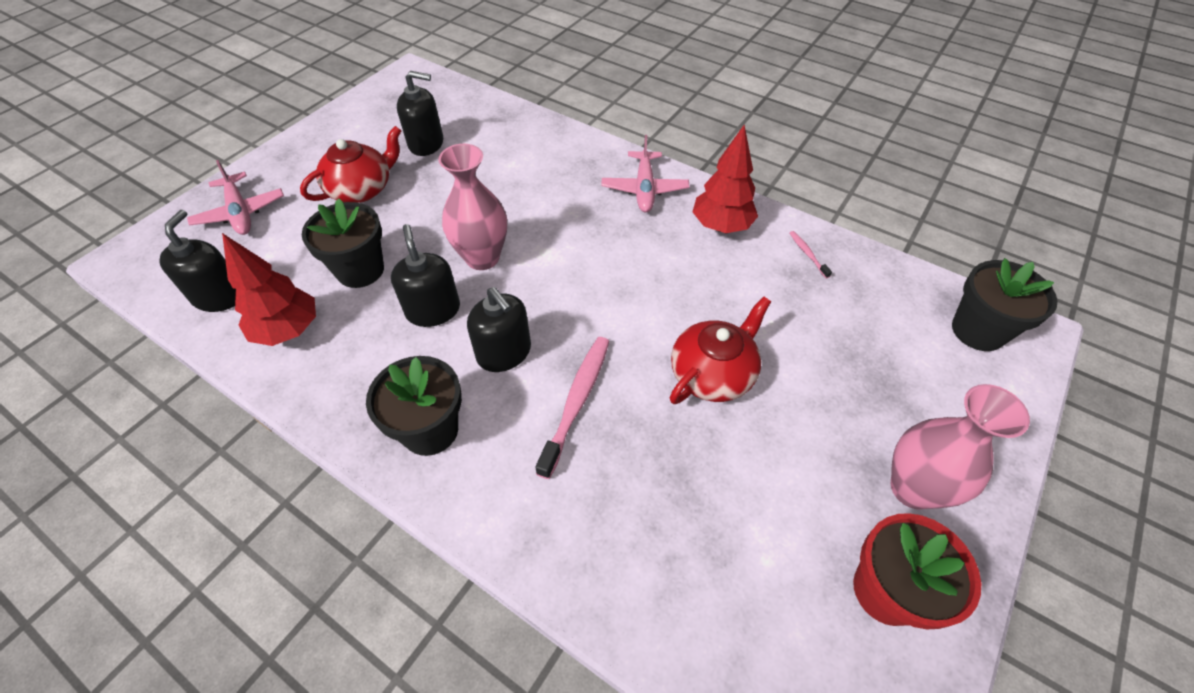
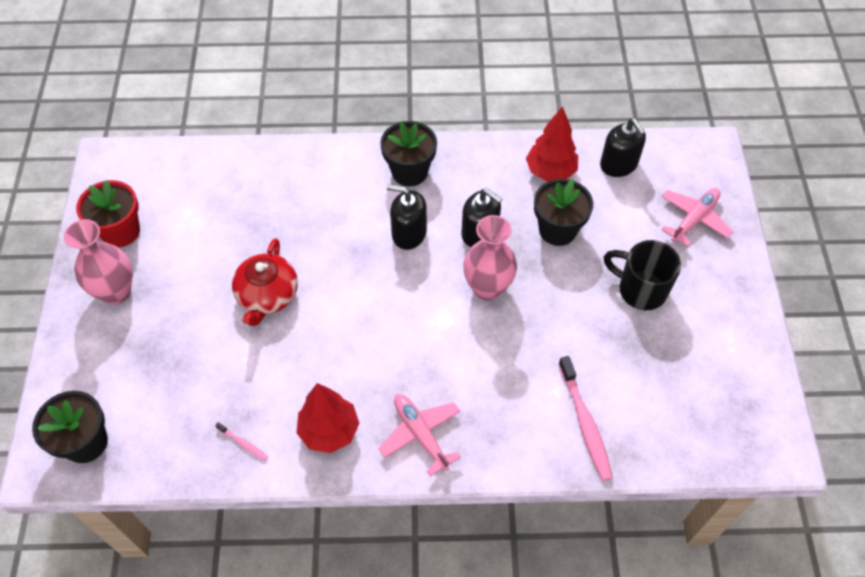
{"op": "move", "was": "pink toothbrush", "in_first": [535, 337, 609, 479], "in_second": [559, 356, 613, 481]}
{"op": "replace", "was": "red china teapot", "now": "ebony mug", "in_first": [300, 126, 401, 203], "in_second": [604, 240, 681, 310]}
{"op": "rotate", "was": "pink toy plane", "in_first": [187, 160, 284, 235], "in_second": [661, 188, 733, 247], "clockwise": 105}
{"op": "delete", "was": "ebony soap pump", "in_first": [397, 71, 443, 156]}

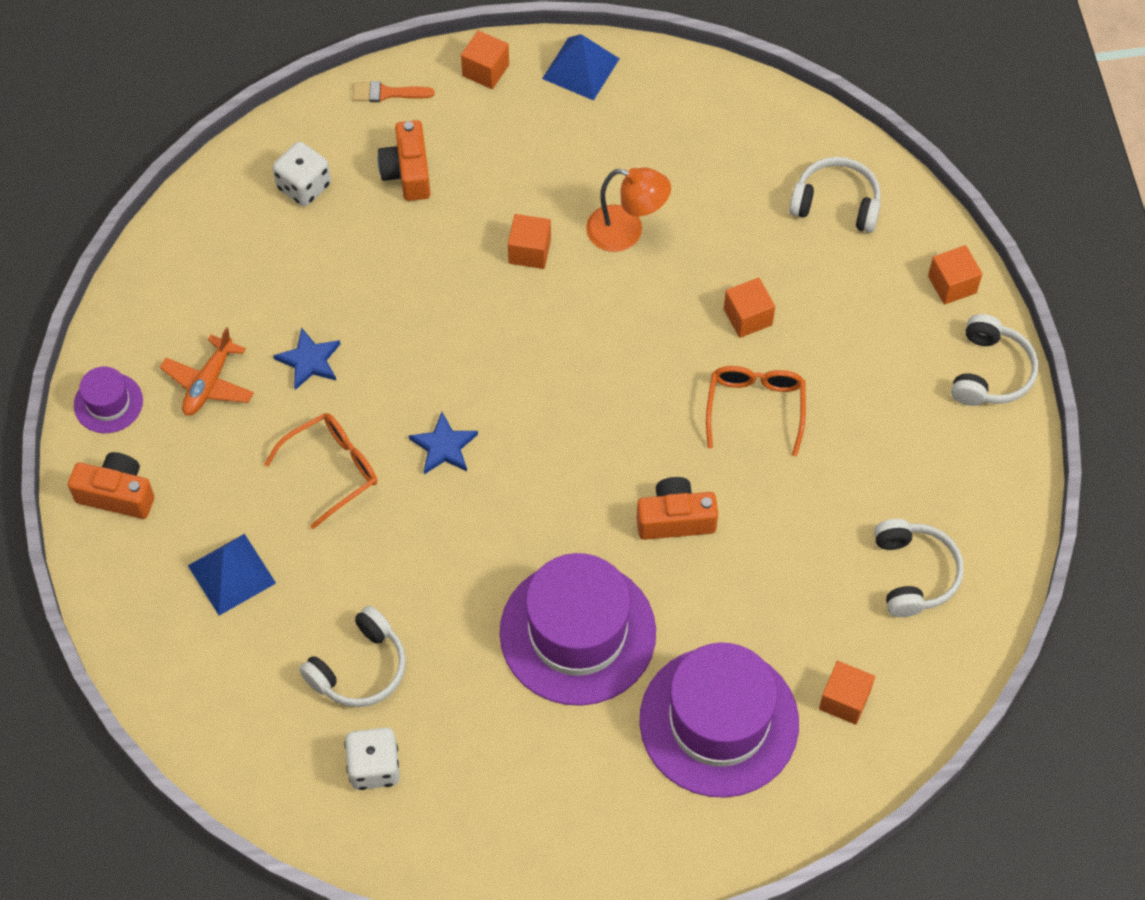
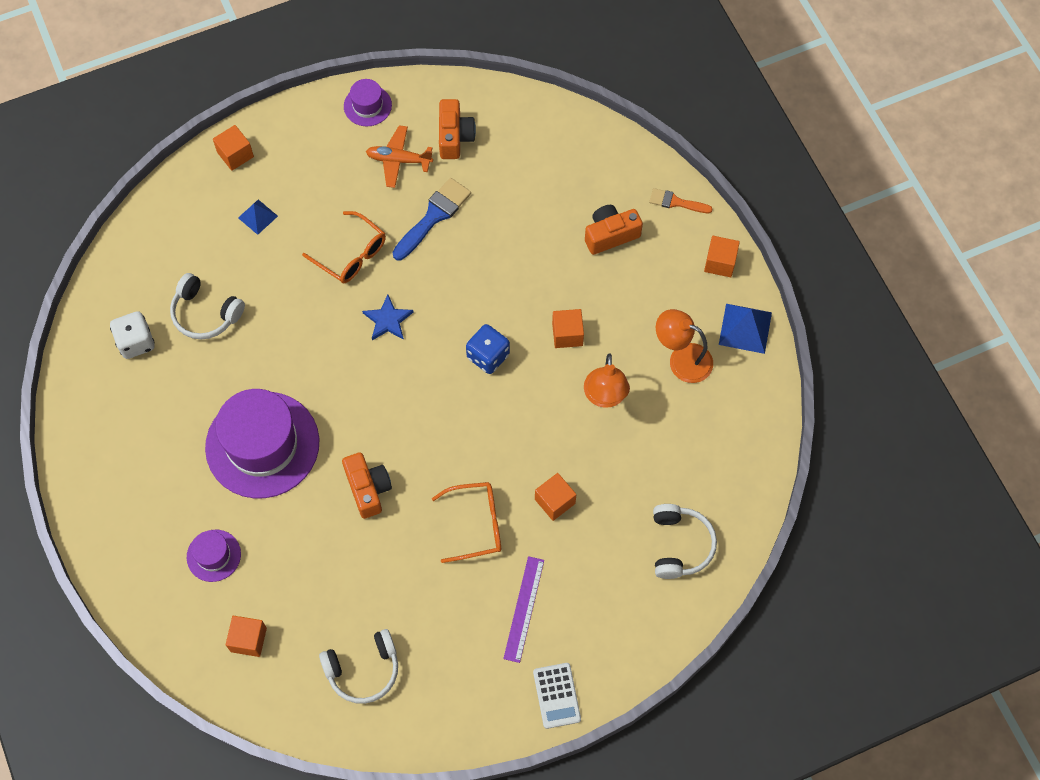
{"op": "resize", "was": "violet hat", "in_first": [639, 643, 799, 798], "in_second": [187, 530, 241, 582], "ratio": 0.46}
{"op": "move", "was": "orange cube", "in_first": [928, 245, 982, 305], "in_second": [213, 125, 254, 171]}
{"op": "resize", "was": "cobalt solid pyramid", "in_first": [188, 534, 276, 616], "in_second": [238, 200, 278, 235], "ratio": 0.63}
{"op": "replace", "was": "cobalt five-pointed star", "now": "cobalt brush", "in_first": [273, 327, 340, 390], "in_second": [392, 178, 471, 260]}
{"op": "move", "was": "orange compact camera", "in_first": [68, 452, 155, 519], "in_second": [439, 99, 476, 159]}
{"op": "insert", "now": "cobalt die", "in_second": [466, 324, 510, 374]}
{"op": "insert", "now": "violet measuring stick", "in_second": [503, 556, 544, 663]}
{"op": "replace", "was": "pure white headset", "now": "pure white adding machine", "in_first": [951, 314, 1038, 406], "in_second": [533, 663, 581, 729]}
{"op": "rotate", "was": "orange brush", "in_first": [353, 81, 435, 102], "in_second": [649, 188, 713, 213], "clockwise": -60}
{"op": "insert", "now": "orange lamp", "in_second": [656, 309, 713, 383]}
{"op": "delete", "was": "pure white die", "in_first": [273, 142, 331, 206]}

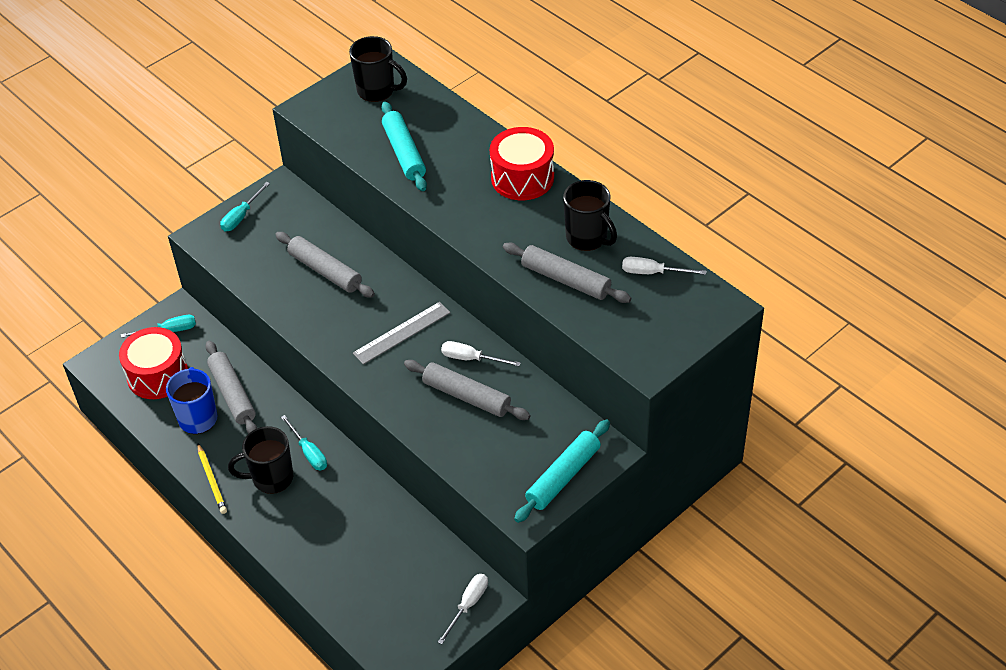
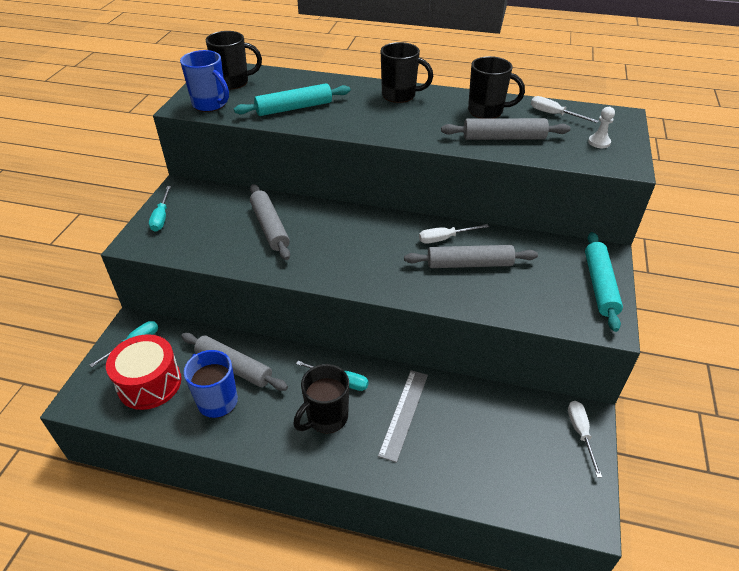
{"op": "insert", "now": "cobalt mug", "in_second": [180, 50, 229, 112]}
{"op": "rotate", "was": "teal dough roller", "in_first": [381, 102, 427, 191], "in_second": [234, 84, 350, 116], "clockwise": -60}
{"op": "rotate", "was": "ash-grey dough roller", "in_first": [275, 232, 375, 298], "in_second": [250, 184, 290, 260], "clockwise": 60}
{"op": "move", "was": "ash-grey measuring stick", "in_first": [353, 302, 451, 365], "in_second": [378, 370, 428, 463]}
{"op": "replace", "was": "red drum", "now": "ebony mug", "in_first": [490, 127, 554, 200], "in_second": [381, 42, 433, 103]}
{"op": "rotate", "was": "pure white screwdriver", "in_first": [622, 257, 706, 275], "in_second": [531, 96, 599, 123], "clockwise": 60}
{"op": "insert", "now": "pure white game pawn", "in_second": [588, 107, 615, 148]}
{"op": "delete", "was": "bright yellow wooden pencil", "in_first": [198, 444, 227, 514]}

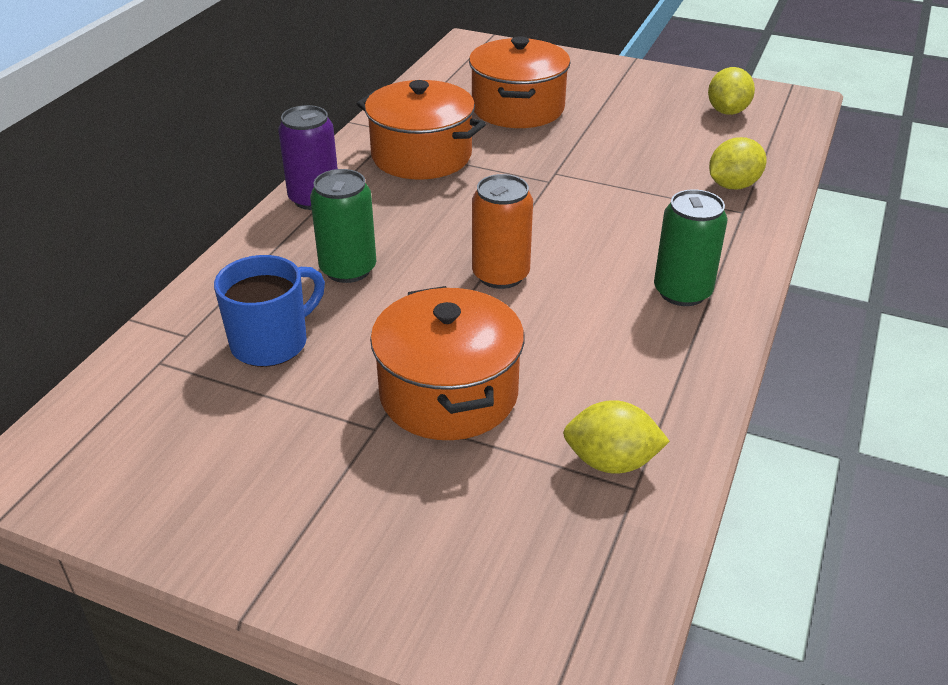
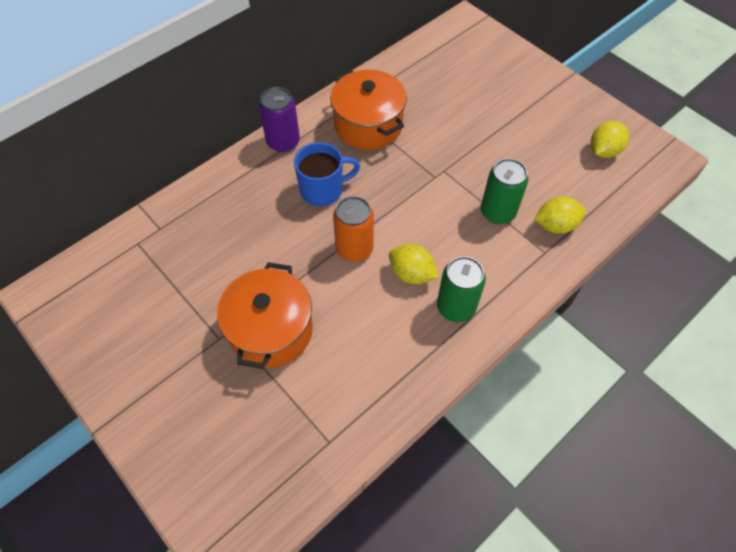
{"op": "move", "was": "cobalt mug", "in_first": [214, 255, 325, 367], "in_second": [294, 142, 360, 206]}
{"op": "move", "was": "bright yellow citrus fruit", "in_first": [563, 400, 670, 474], "in_second": [389, 244, 439, 284]}
{"op": "move", "was": "green tin", "in_first": [310, 169, 376, 283], "in_second": [481, 158, 528, 224]}
{"op": "delete", "was": "orange pot", "in_first": [469, 36, 571, 128]}

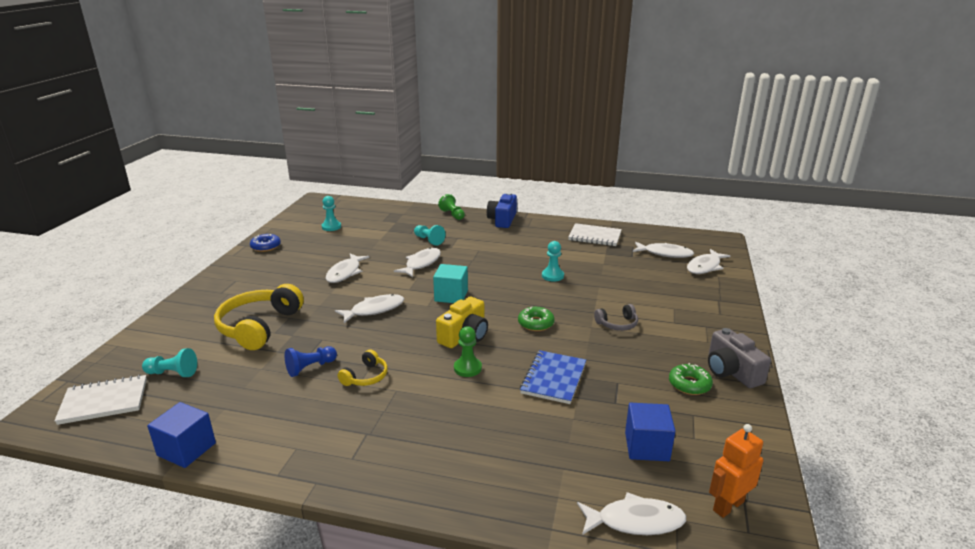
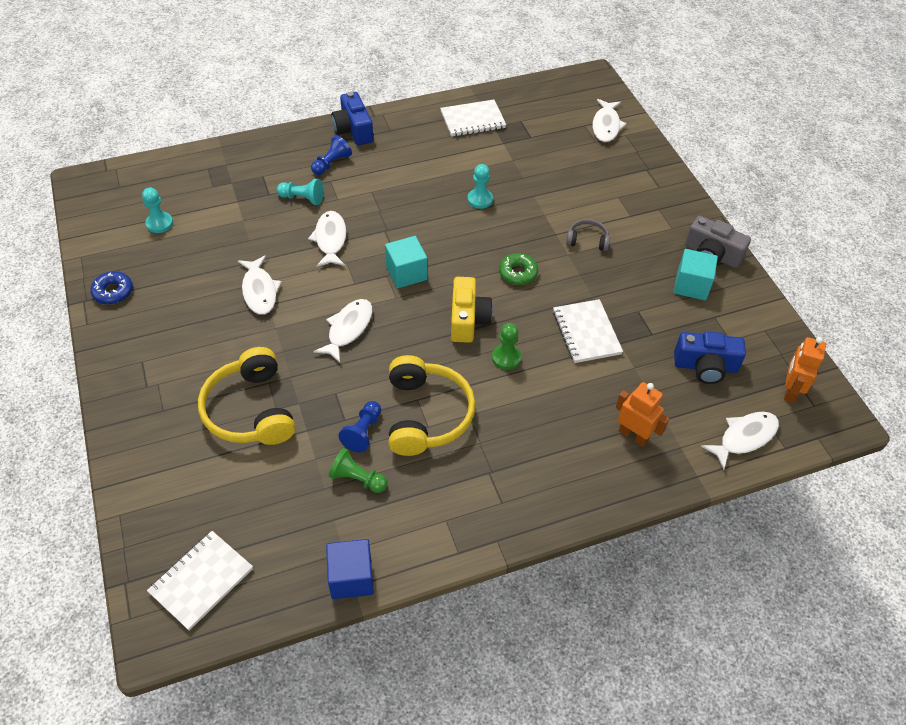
{"op": "insert", "now": "cobalt game pawn", "in_second": [311, 135, 352, 175]}
{"op": "move", "was": "green game pawn", "in_first": [438, 194, 465, 220], "in_second": [329, 448, 388, 493]}
{"op": "resize", "was": "bright yellow headset", "in_first": [338, 350, 388, 386], "in_second": [389, 355, 476, 456], "ratio": 2.02}
{"op": "recolor", "was": "cobalt notepad", "now": "pure white notepad", "in_first": [520, 350, 586, 404], "in_second": [553, 299, 623, 363]}
{"op": "rotate", "was": "ash-grey headset", "in_first": [594, 304, 638, 331], "in_second": [566, 219, 610, 251], "clockwise": -120}
{"op": "insert", "now": "orange toy robot", "in_second": [616, 382, 669, 447]}
{"op": "replace", "was": "green donut", "now": "teal cube", "in_first": [669, 363, 713, 395], "in_second": [674, 249, 718, 301]}
{"op": "replace", "was": "cobalt cube", "now": "cobalt compact camera", "in_first": [625, 403, 675, 461], "in_second": [674, 332, 746, 384]}
{"op": "delete", "was": "teal game pawn", "in_first": [142, 348, 197, 377]}
{"op": "delete", "was": "pure white toy fish", "in_first": [633, 242, 694, 258]}

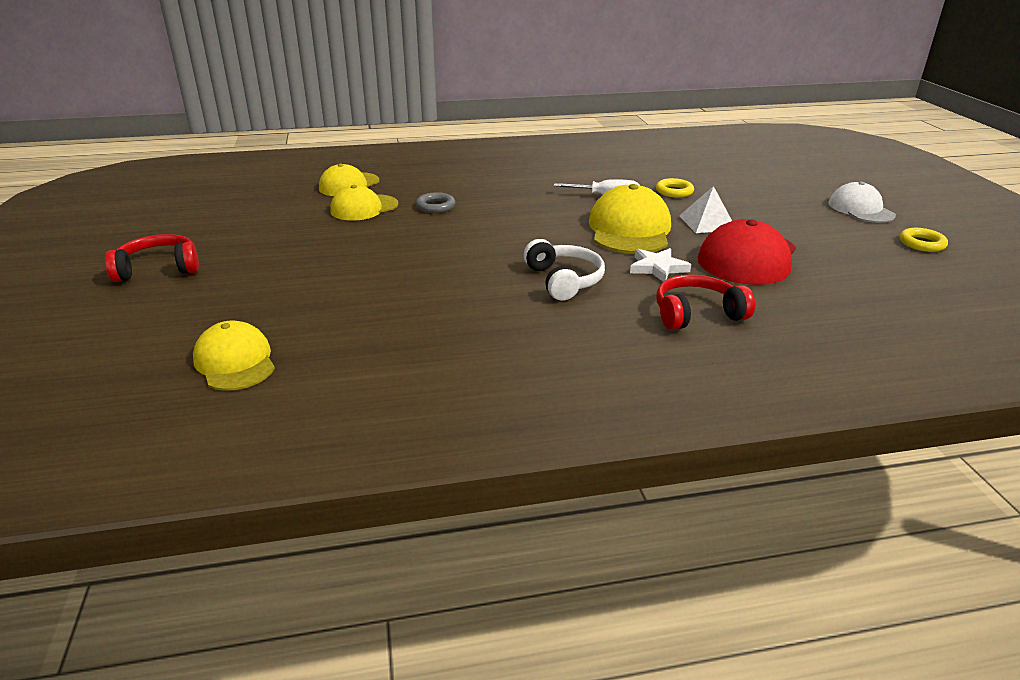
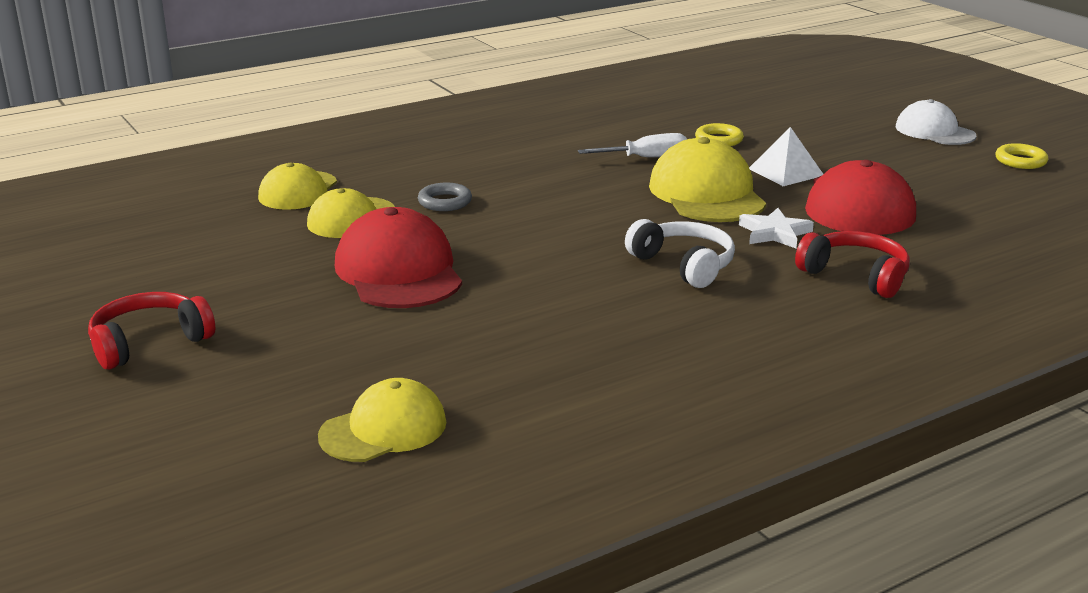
{"op": "rotate", "was": "bright yellow cap", "in_first": [193, 320, 275, 391], "in_second": [318, 378, 446, 462], "clockwise": 105}
{"op": "insert", "now": "red cap", "in_second": [335, 207, 462, 308]}
{"op": "rotate", "was": "red headset", "in_first": [656, 274, 755, 330], "in_second": [795, 231, 910, 298], "clockwise": 75}

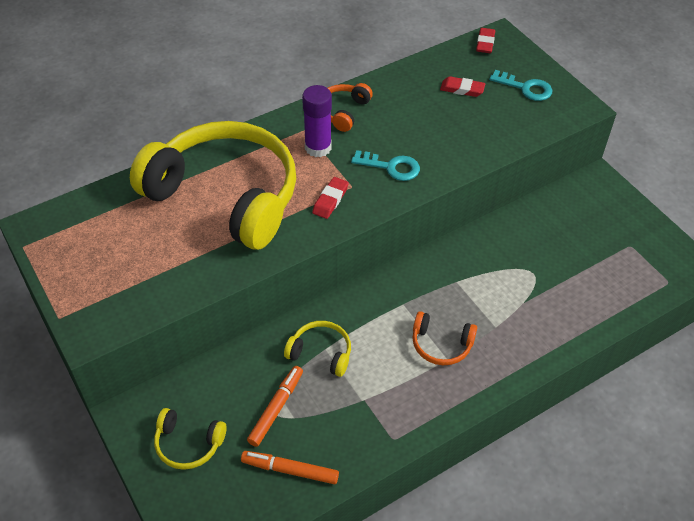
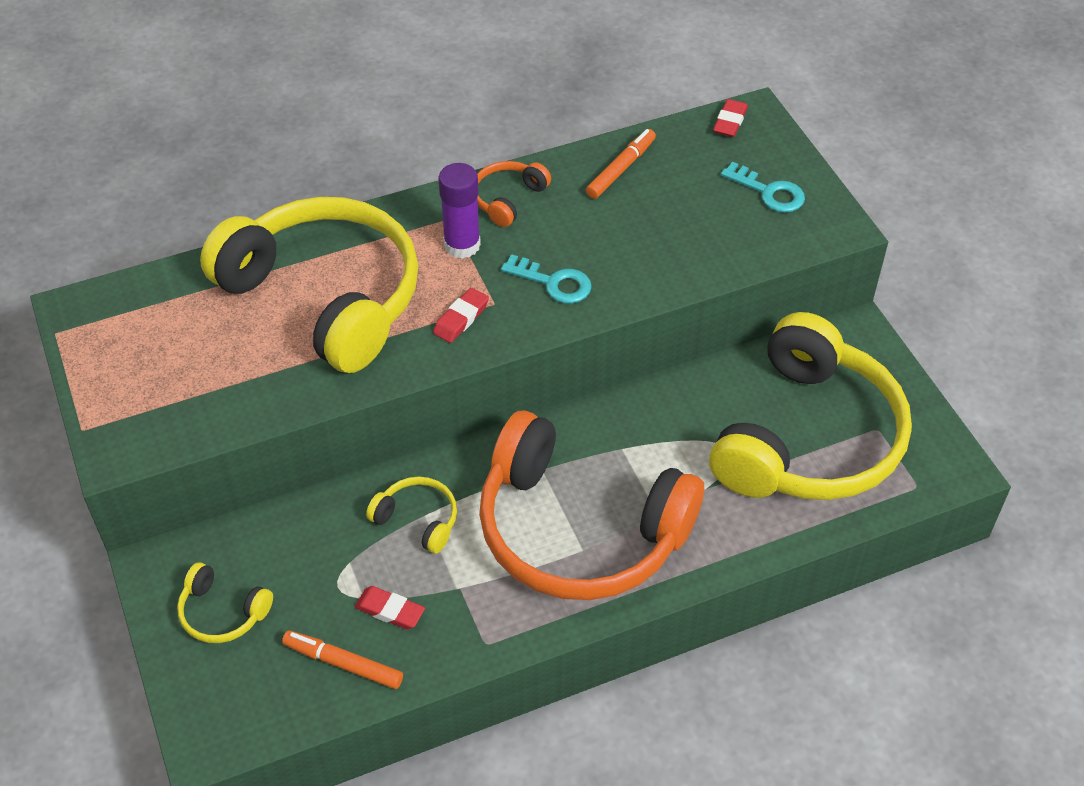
{"op": "move", "was": "red gum eraser", "in_first": [440, 76, 485, 97], "in_second": [355, 586, 425, 629]}
{"op": "resize", "was": "orange headset", "in_first": [412, 311, 477, 365], "in_second": [479, 410, 704, 600], "ratio": 2.47}
{"op": "move", "was": "orange marker", "in_first": [247, 366, 303, 447], "in_second": [586, 129, 656, 199]}
{"op": "insert", "now": "bright yellow headset", "in_second": [709, 312, 912, 500]}

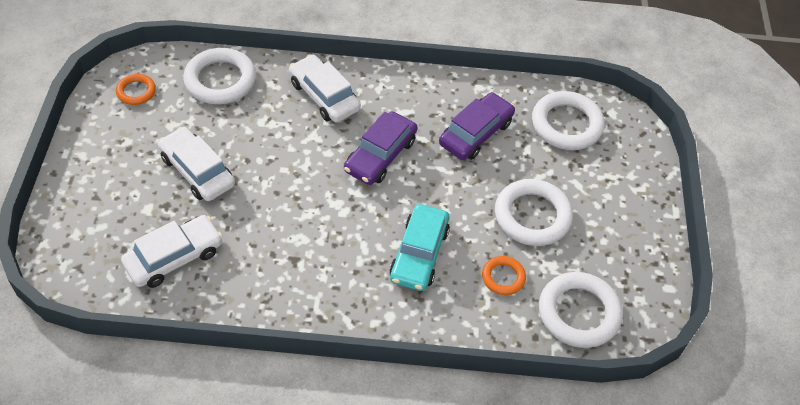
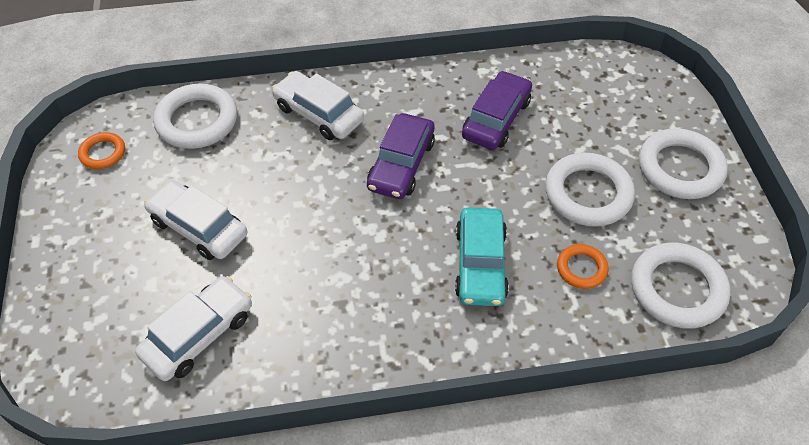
{"op": "move", "was": "pure white hoop", "in_first": [532, 91, 605, 150], "in_second": [639, 128, 728, 199]}

